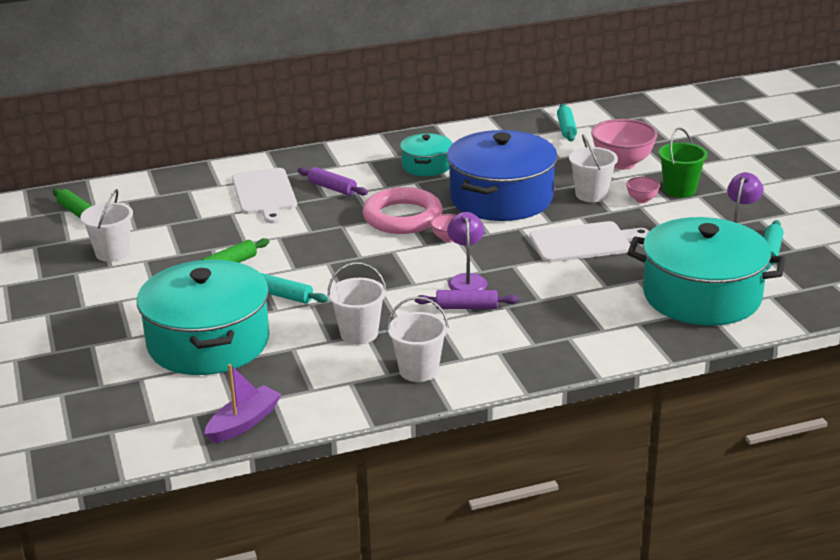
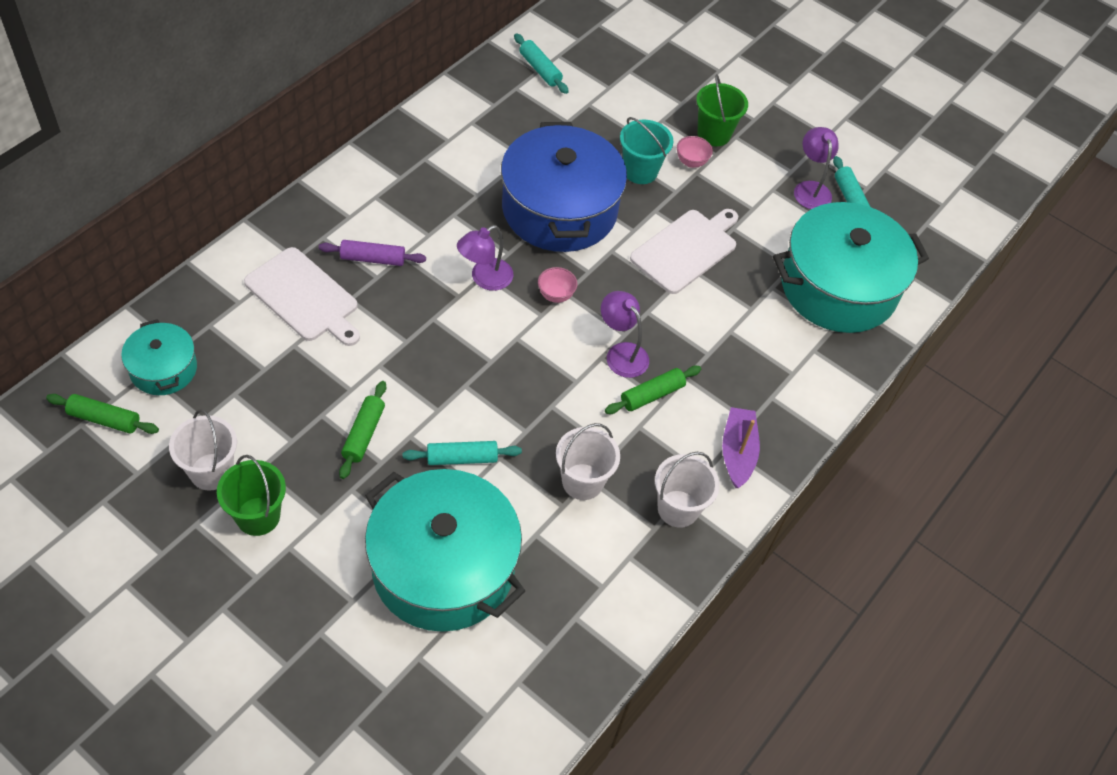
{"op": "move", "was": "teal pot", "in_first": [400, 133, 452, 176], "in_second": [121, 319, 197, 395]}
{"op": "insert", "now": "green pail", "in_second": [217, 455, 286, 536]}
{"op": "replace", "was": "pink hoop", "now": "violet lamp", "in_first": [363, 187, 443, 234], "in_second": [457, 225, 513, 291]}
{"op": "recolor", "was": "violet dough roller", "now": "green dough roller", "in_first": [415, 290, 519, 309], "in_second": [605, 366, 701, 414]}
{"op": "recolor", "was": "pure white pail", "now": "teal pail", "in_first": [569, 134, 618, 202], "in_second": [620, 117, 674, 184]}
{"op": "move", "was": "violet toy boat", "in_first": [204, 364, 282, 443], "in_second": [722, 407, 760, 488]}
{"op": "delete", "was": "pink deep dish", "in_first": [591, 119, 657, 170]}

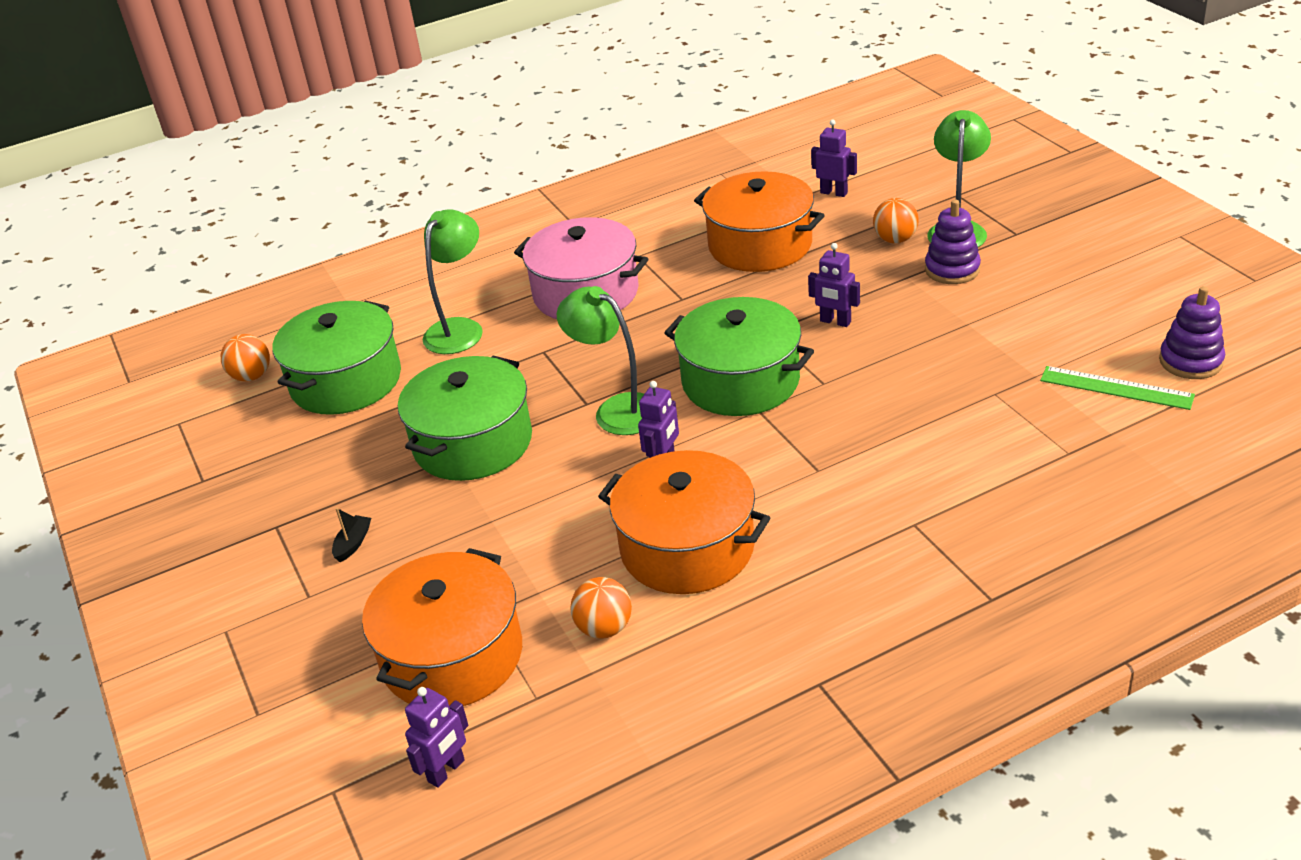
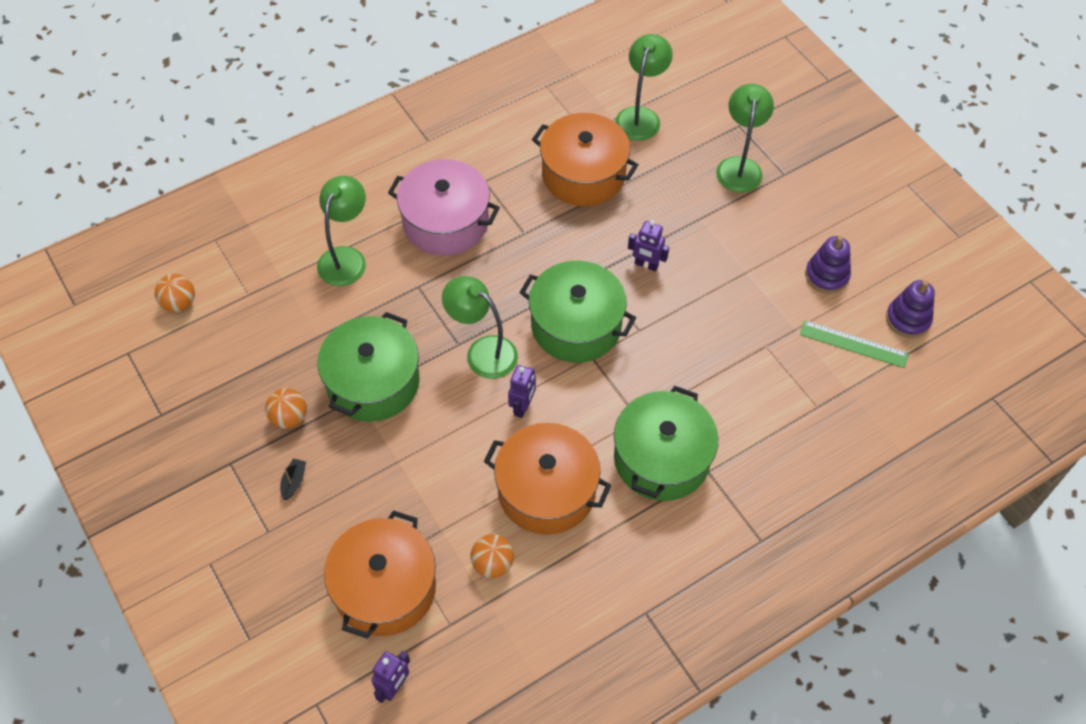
{"op": "move", "was": "orange play ball", "in_first": [873, 198, 919, 243], "in_second": [265, 388, 307, 429]}
{"op": "move", "was": "green pot", "in_first": [273, 301, 401, 415], "in_second": [614, 386, 718, 501]}
{"op": "replace", "was": "violet toy robot", "now": "green lamp", "in_first": [811, 120, 857, 197], "in_second": [615, 34, 673, 141]}
{"op": "move", "was": "violet stacking rings", "in_first": [925, 200, 981, 284], "in_second": [805, 236, 851, 294]}

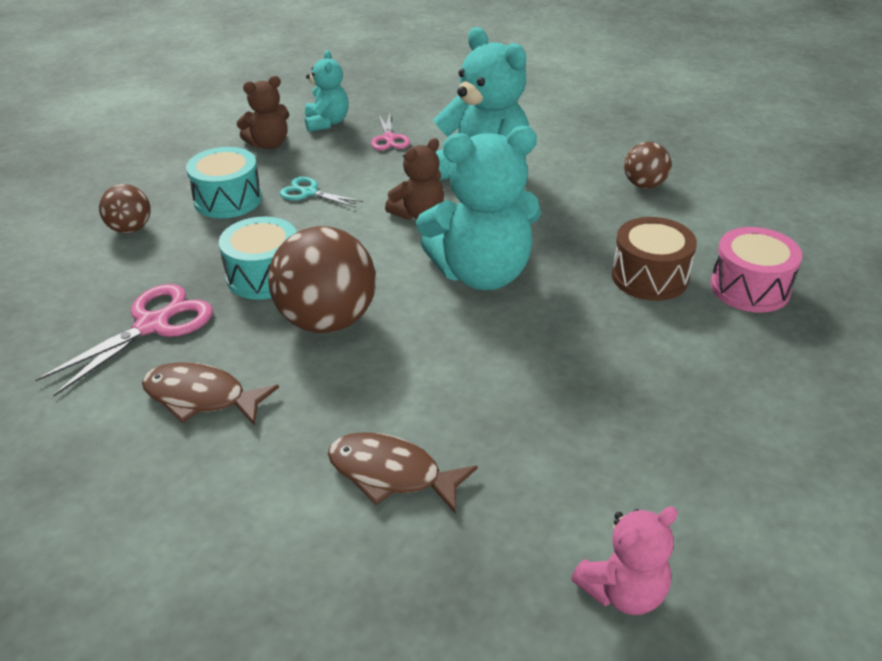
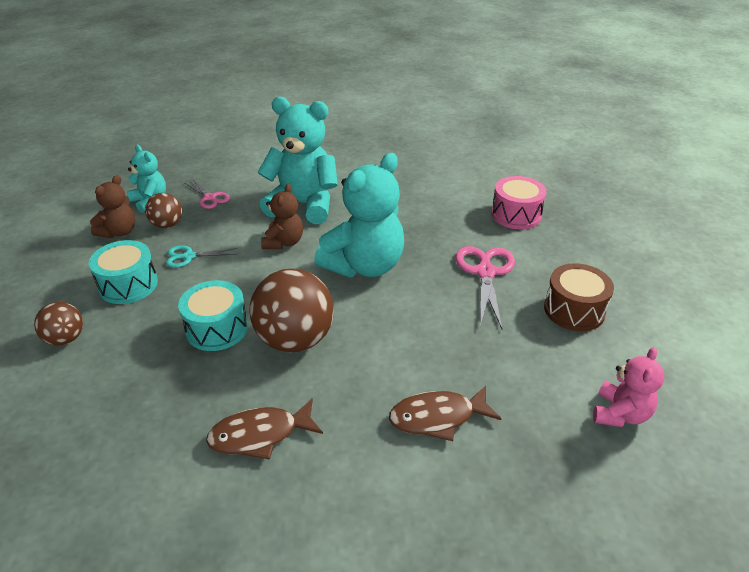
{"op": "move", "was": "dark brown play ball", "in_first": [624, 142, 671, 189], "in_second": [145, 193, 182, 228]}
{"op": "move", "was": "pink pair of scissors", "in_first": [35, 284, 213, 396], "in_second": [455, 246, 515, 329]}
{"op": "move", "was": "dark brown drum", "in_first": [612, 217, 697, 301], "in_second": [544, 263, 614, 331]}

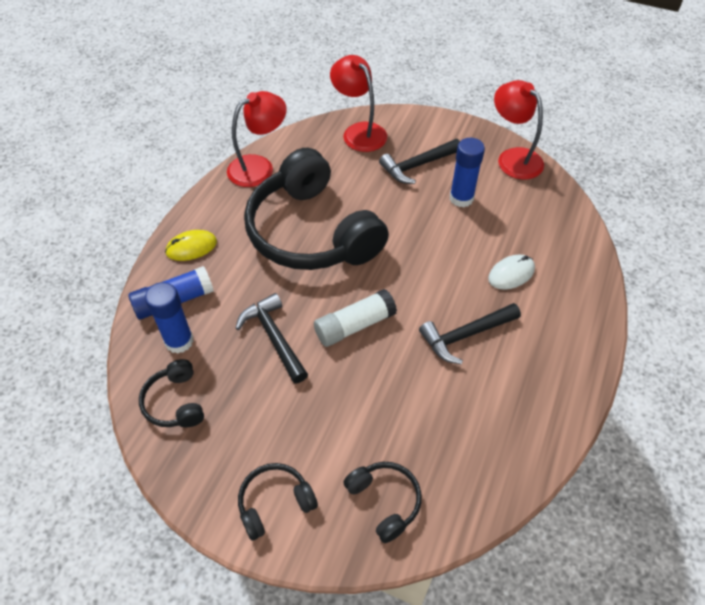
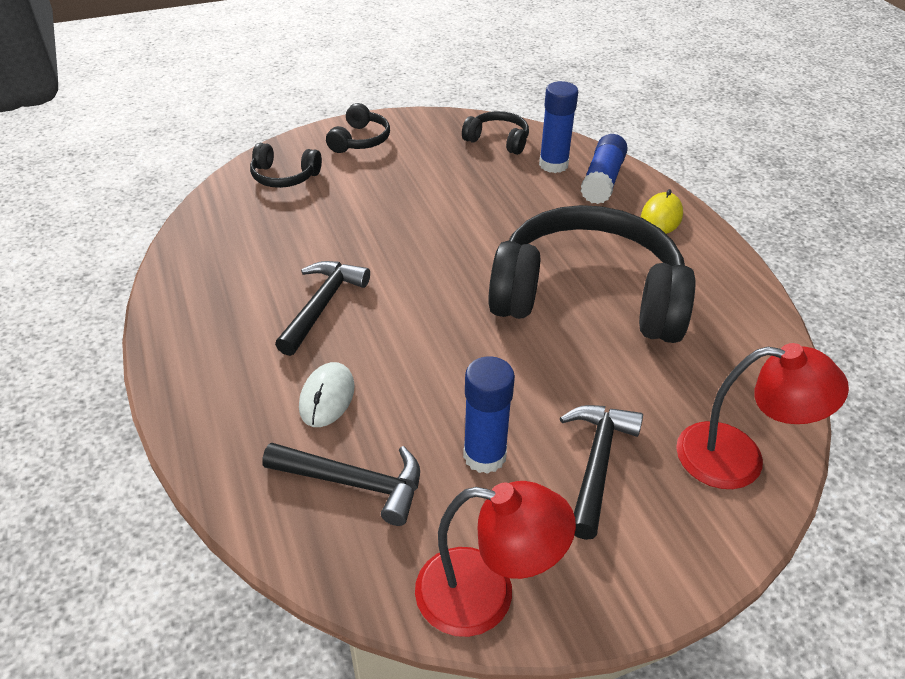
{"op": "move", "was": "ebony hammer", "in_first": [236, 293, 308, 384], "in_second": [262, 442, 420, 526]}
{"op": "delete", "was": "red lamp", "in_first": [227, 91, 287, 187]}
{"op": "delete", "was": "pure white glue stick", "in_first": [314, 289, 397, 347]}

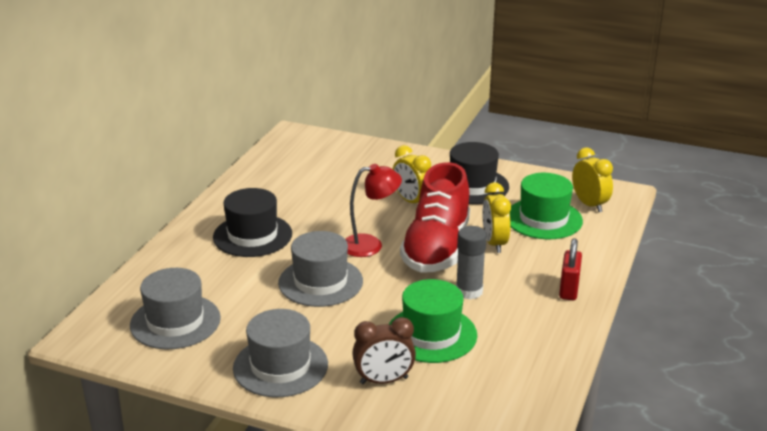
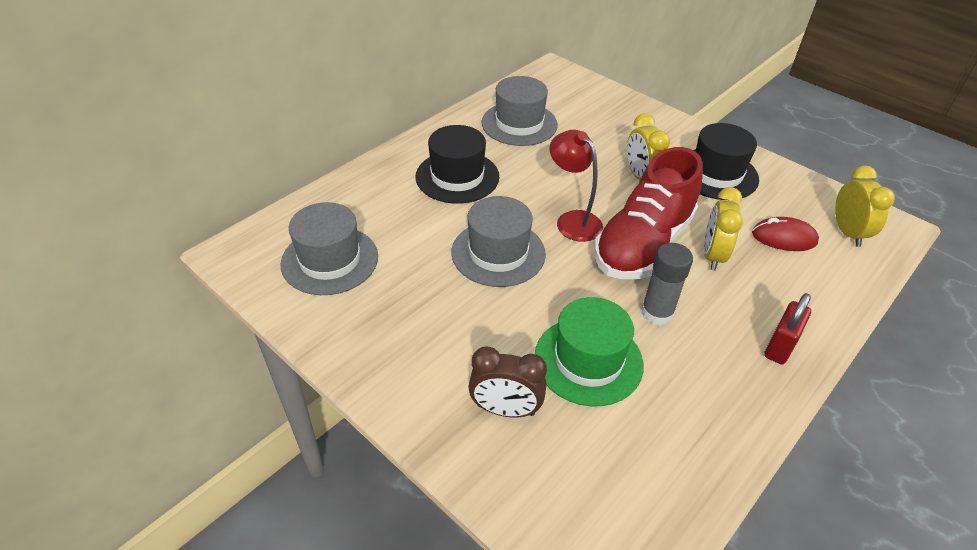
{"op": "move", "was": "ash-grey hat", "in_first": [233, 309, 328, 397], "in_second": [482, 76, 558, 146]}
{"op": "rotate", "was": "red lamp", "in_first": [345, 164, 402, 257], "in_second": [549, 130, 603, 242], "clockwise": -135}
{"op": "replace", "was": "green hat", "now": "red PC mouse", "in_first": [510, 173, 583, 239], "in_second": [752, 217, 819, 251]}

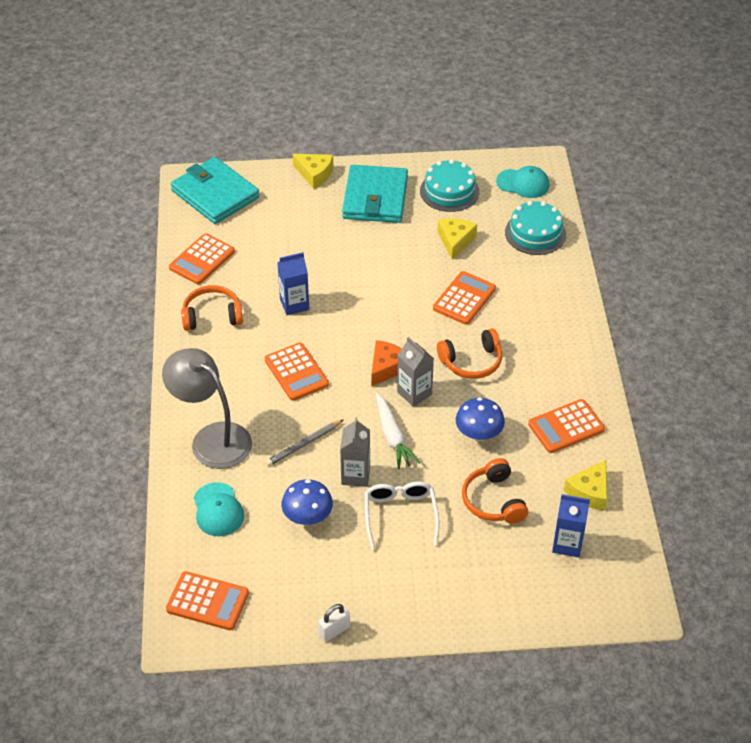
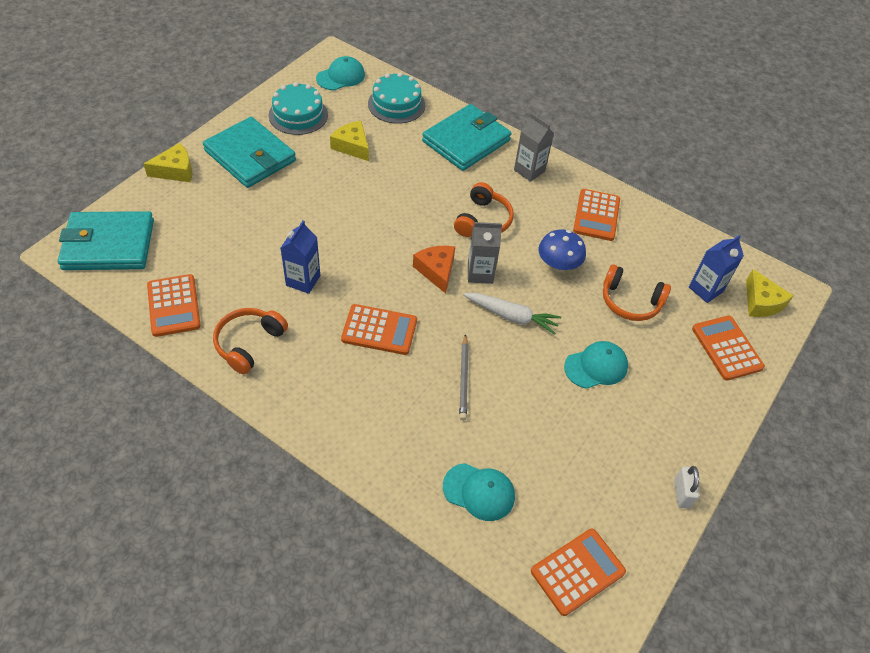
{"op": "insert", "now": "teal wallet", "in_second": [422, 104, 512, 171]}
{"op": "move", "was": "ash-grey milk carton", "in_first": [340, 417, 370, 487], "in_second": [514, 113, 554, 182]}
{"op": "replace", "was": "pure white eyeglasses", "now": "teal cap", "in_first": [365, 482, 439, 550], "in_second": [564, 341, 628, 389]}
{"op": "move", "was": "orange adding machine", "in_first": [433, 271, 496, 325], "in_second": [692, 316, 765, 381]}
{"op": "move", "was": "bright yellow cheese wedge", "in_first": [564, 460, 607, 511], "in_second": [746, 269, 794, 317]}
{"op": "delete", "was": "ash-grey lamp", "in_first": [162, 348, 252, 469]}
{"op": "delete", "was": "cobalt toadstool", "in_first": [281, 479, 333, 525]}

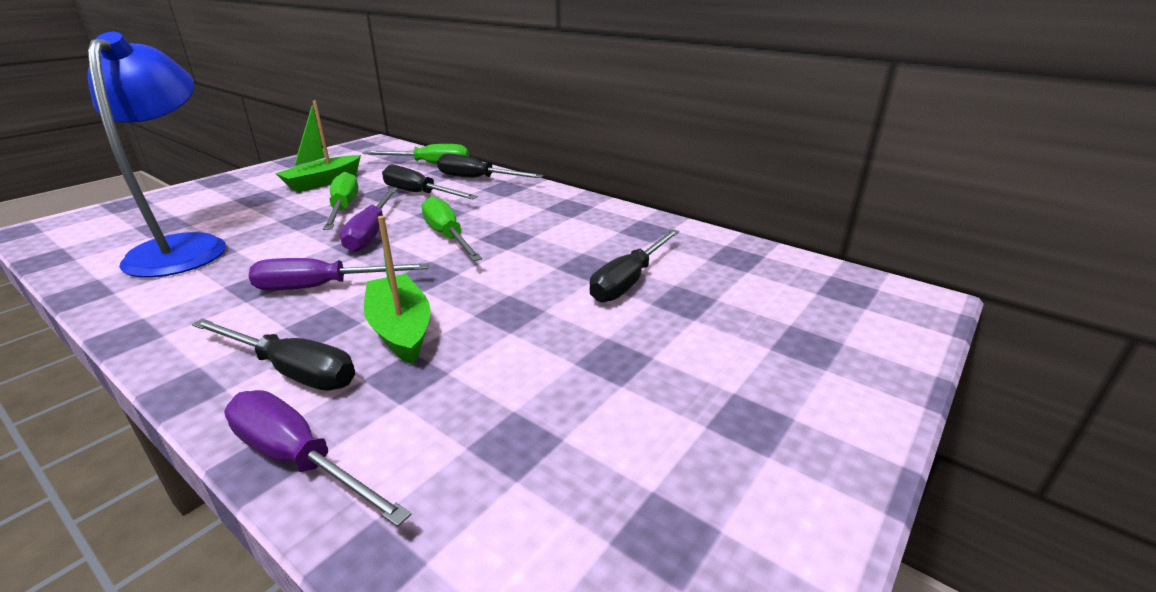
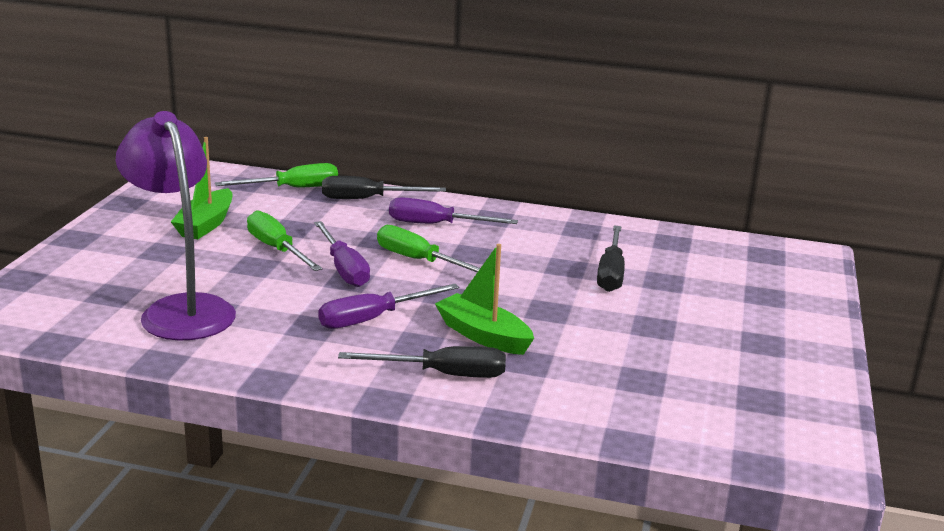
{"op": "recolor", "was": "cobalt lamp", "now": "violet lamp", "in_first": [88, 32, 226, 277], "in_second": [116, 111, 236, 341]}
{"op": "move", "was": "violet screwdriver", "in_first": [224, 390, 411, 527], "in_second": [389, 197, 518, 224]}
{"op": "delete", "was": "ebony screwdriver", "in_first": [382, 165, 478, 200]}

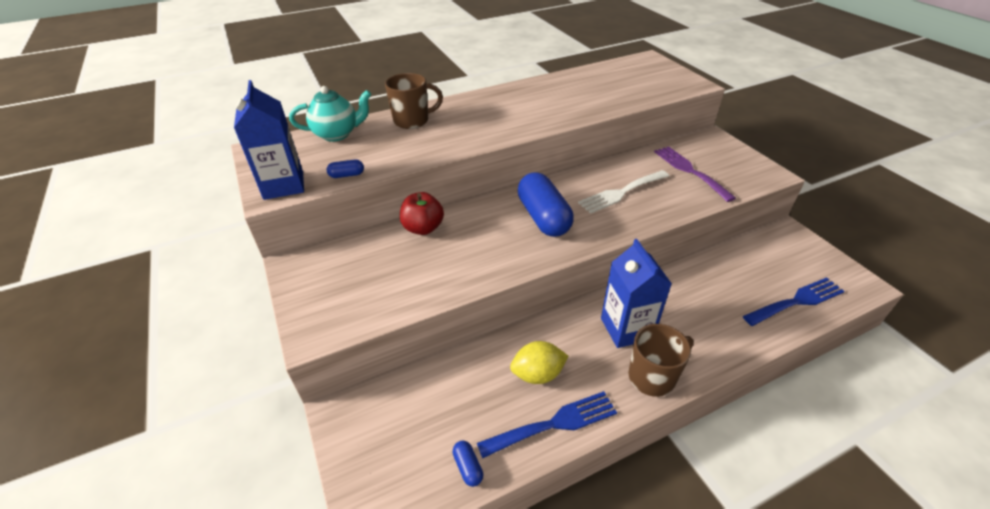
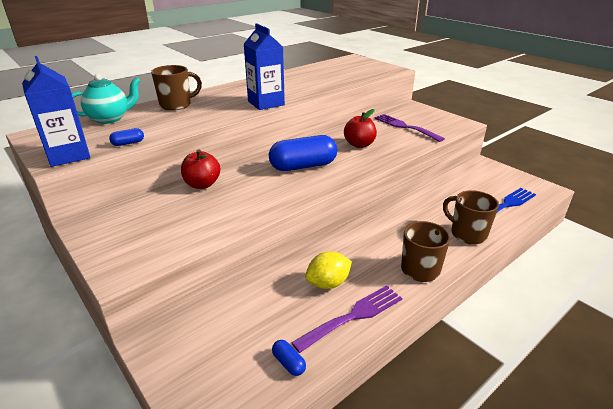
{"op": "move", "was": "cobalt milk carton", "in_first": [601, 239, 672, 348], "in_second": [244, 23, 285, 110]}
{"op": "rotate", "was": "cobalt pill", "in_first": [518, 172, 574, 237], "in_second": [269, 135, 337, 171], "clockwise": -75}
{"op": "recolor", "was": "cobalt table fork", "now": "violet table fork", "in_first": [477, 391, 617, 458], "in_second": [291, 285, 402, 353]}
{"op": "replace", "was": "pure white table fork", "now": "red apple", "in_first": [578, 170, 669, 214], "in_second": [344, 109, 377, 148]}
{"op": "insert", "now": "dark brown mug", "in_second": [443, 190, 499, 245]}

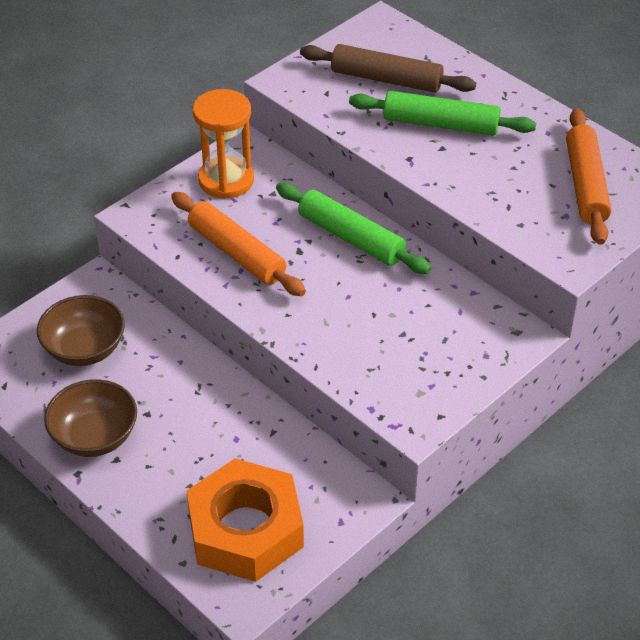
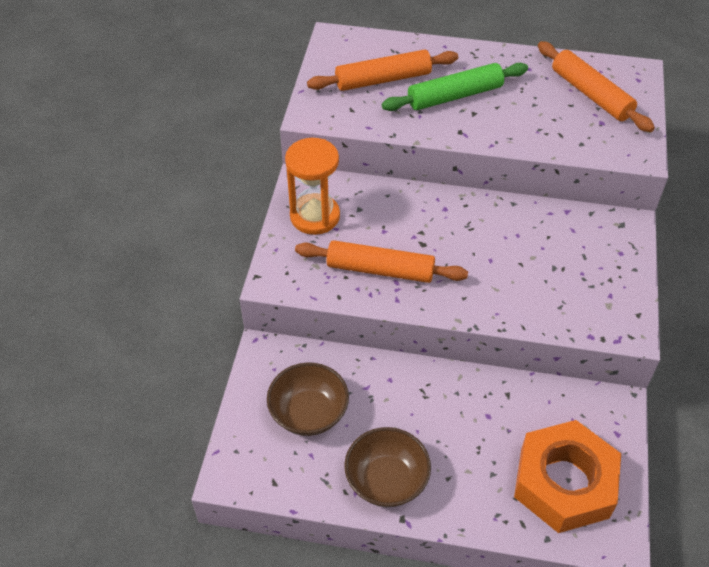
{"op": "recolor", "was": "dark brown dough roller", "now": "orange dough roller", "in_first": [300, 44, 476, 93], "in_second": [307, 50, 458, 91]}
{"op": "delete", "was": "green dough roller", "in_first": [276, 183, 431, 274]}

